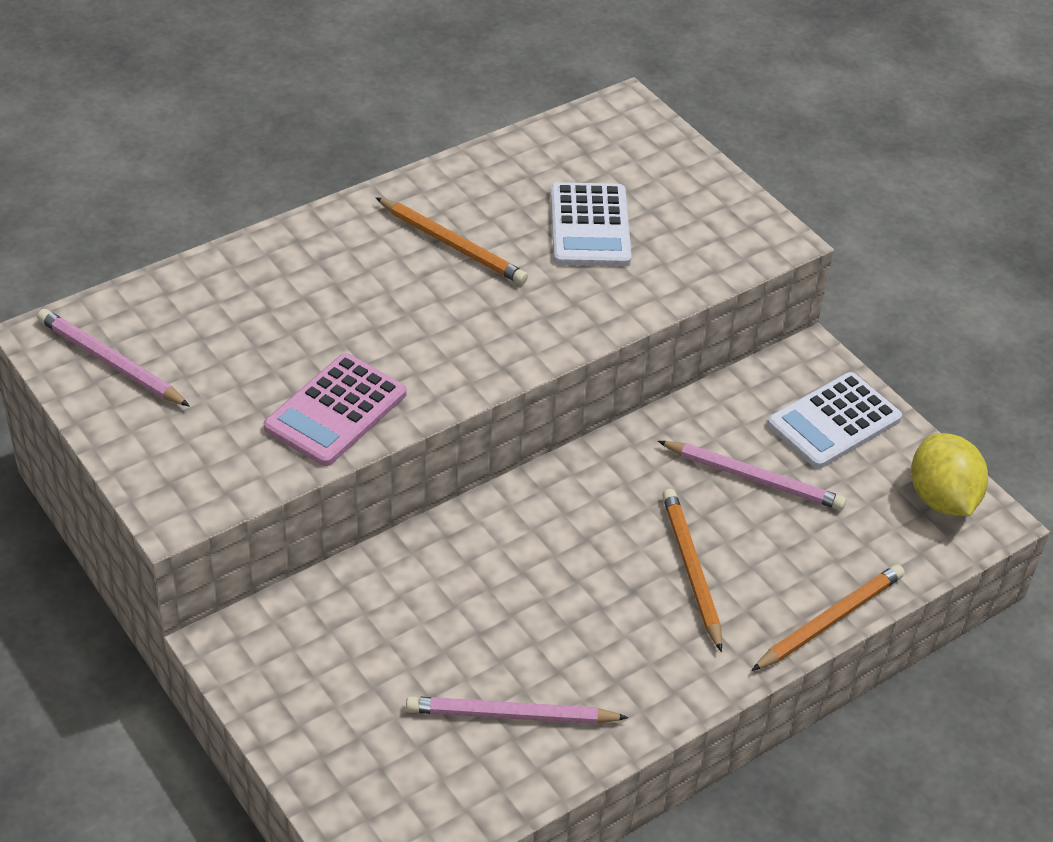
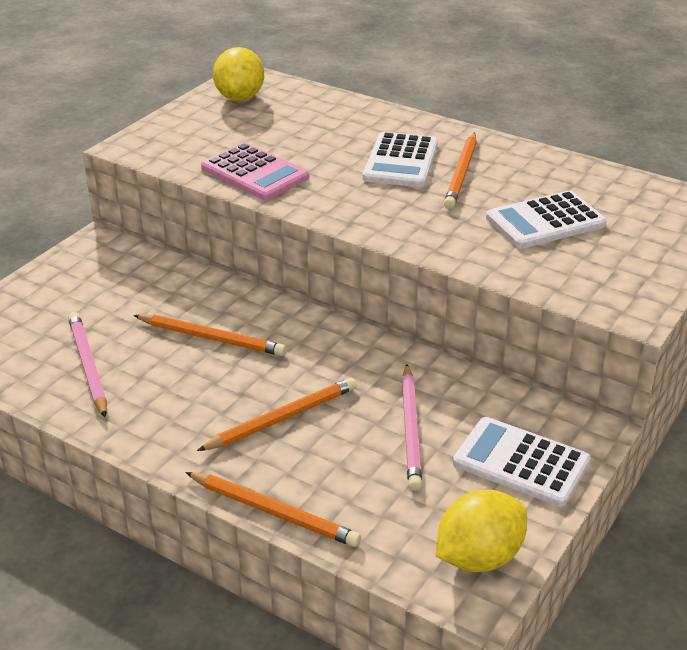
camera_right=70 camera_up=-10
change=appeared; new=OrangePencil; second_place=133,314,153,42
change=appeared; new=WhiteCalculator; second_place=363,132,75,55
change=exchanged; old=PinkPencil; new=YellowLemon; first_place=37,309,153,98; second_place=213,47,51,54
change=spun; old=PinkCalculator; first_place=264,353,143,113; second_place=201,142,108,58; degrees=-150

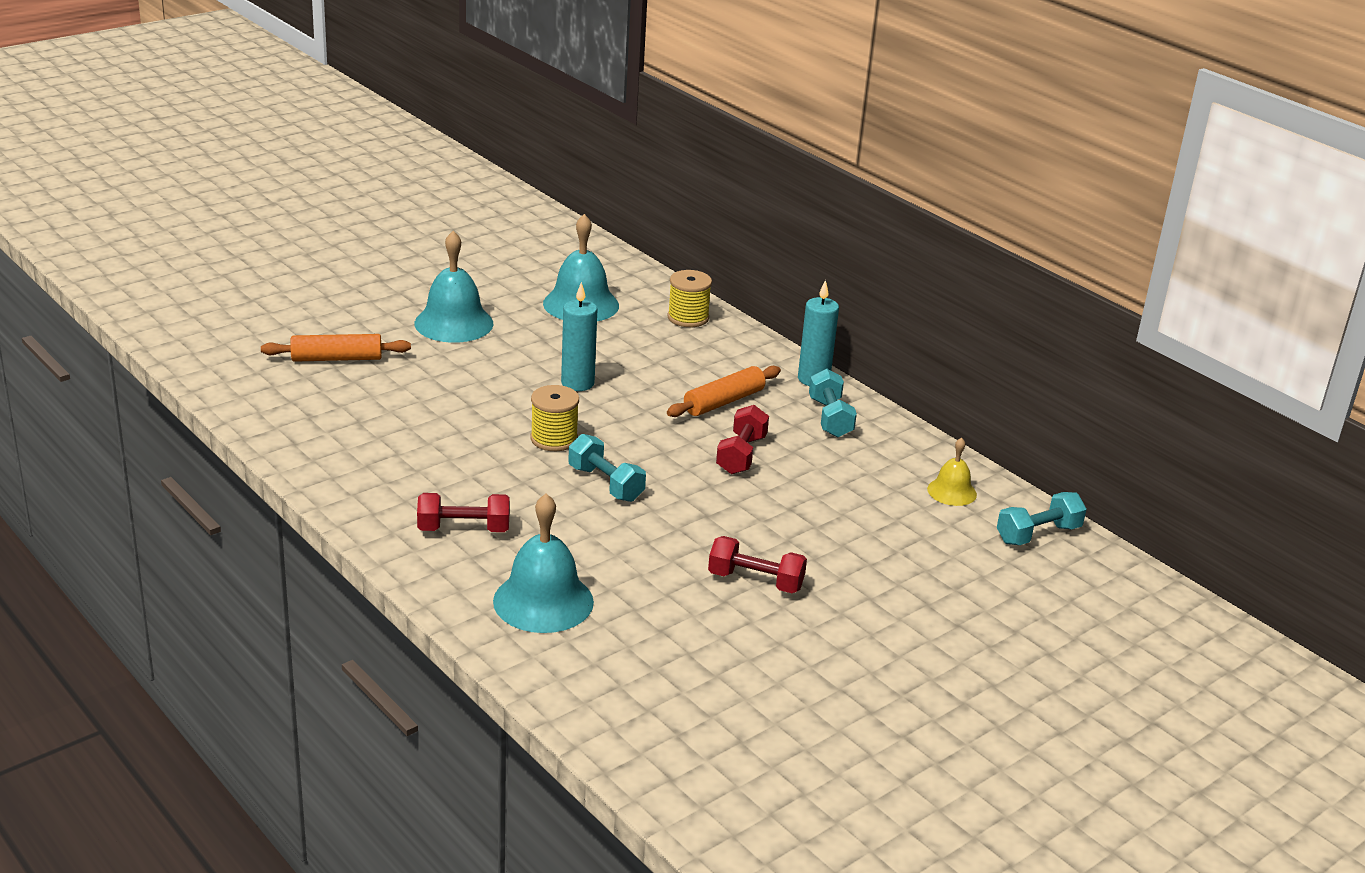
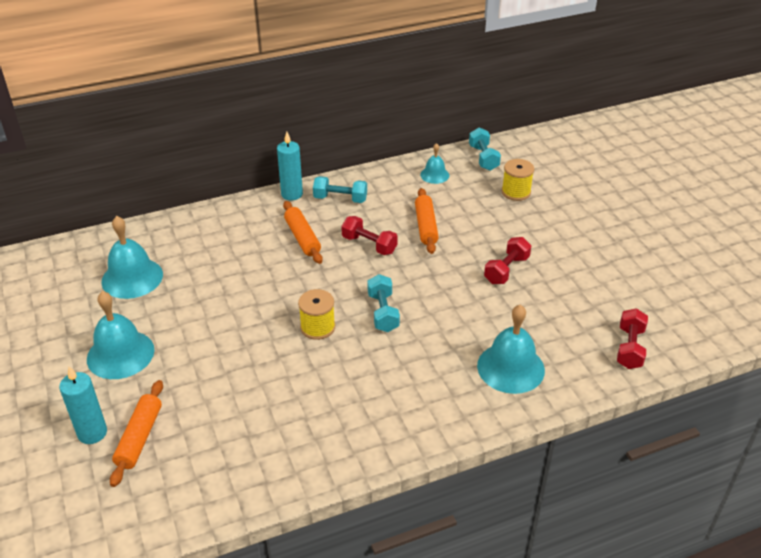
camera_right=-70 camera_up=10
change=appeared; new=OrangeRollingPin; second_place=415,188,24,66
change=relocated; old=RedDumbbell; first_place=417,493,93,39; second_place=617,308,31,61
change=relocated; old=TurquoiseCandle; first_place=561,282,36,109; second_place=59,366,48,78
change=relocated; old=YellowSpool; first_place=667,270,45,57; second_place=501,159,33,42
change=colour; old=YellowBell; new=TurquoiseBell; first_place=927,437,50,69; second_place=420,143,29,41
change=spun; old=TurquoiseDumbbell; first_place=568,434,78,68; second_place=368,274,32,58; degrees=-75

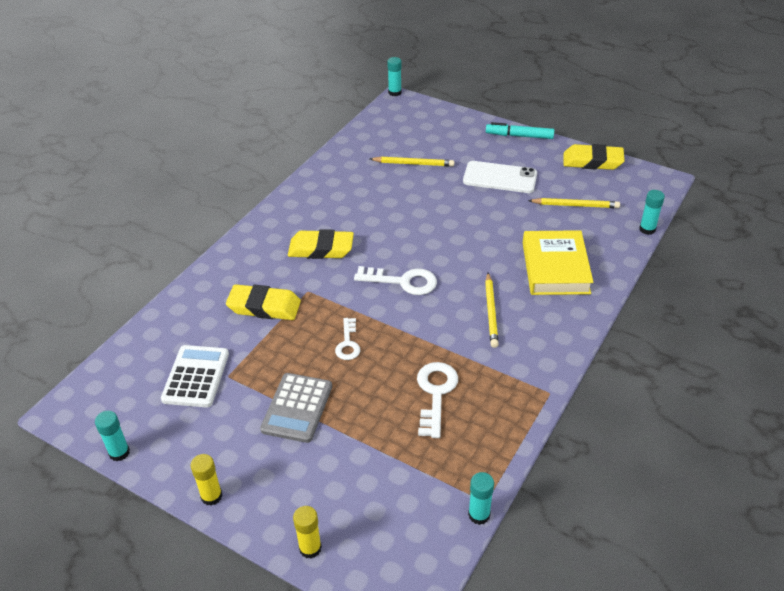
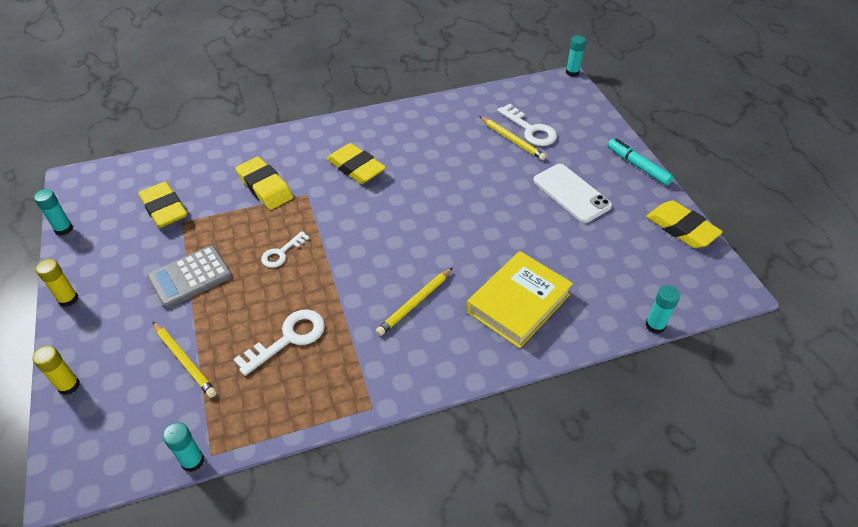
camera_right=40 camera_up=5
change=relocated; old=WhiteKey; first_place=354,266,83,29; second_place=497,104,60,42
change=relocated; old=YellowPencil; first_place=528,198,92,10; second_place=152,321,65,77
change=exchanged; old=WhiteCalculator; new=YellowEraser; first_place=161,345,68,63; second_place=139,182,48,46

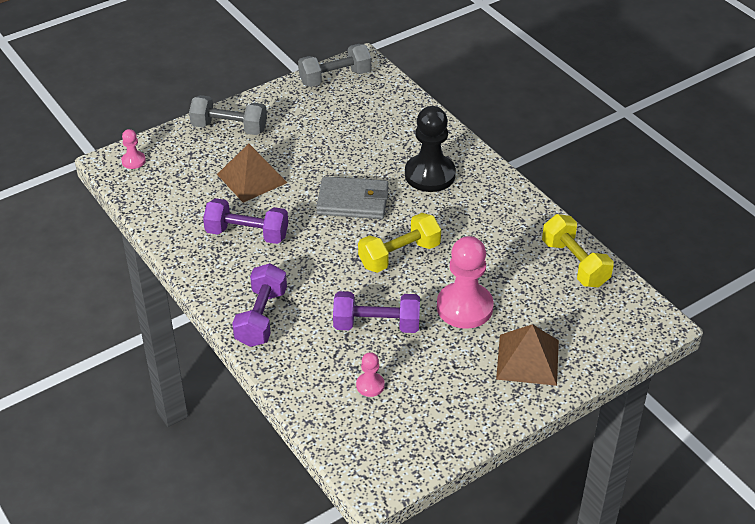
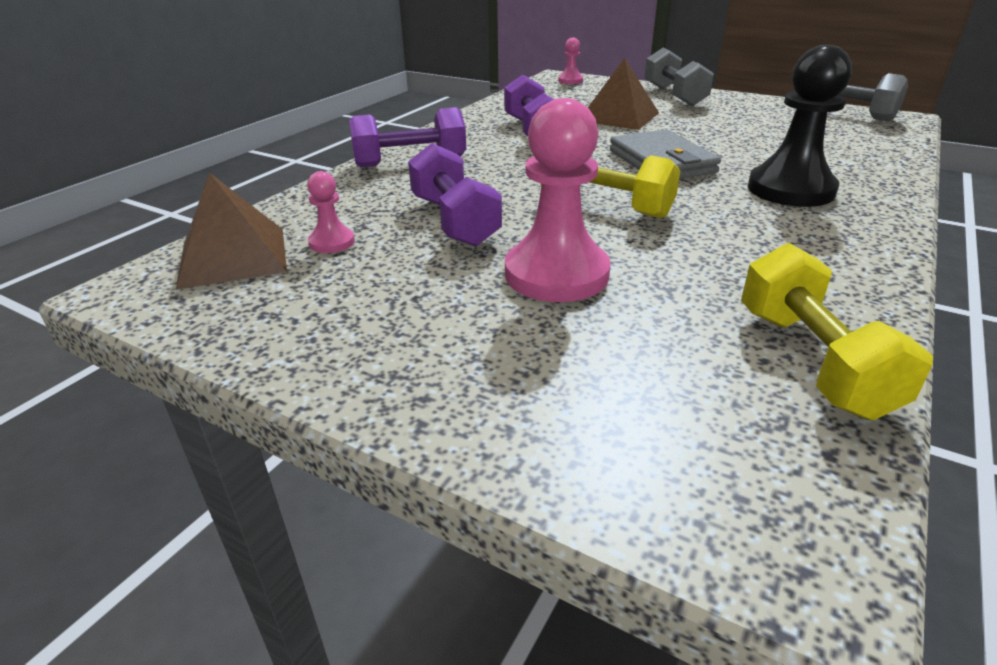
camera_right=65 camera_up=-10
change=relocated; old=BrownPyramid; first_place=496,324,63,62; second_place=176,173,111,117
change=spun; old=YellowDumbbell; first_place=542,214,72,73; second_place=741,243,192,177; degrees=-45

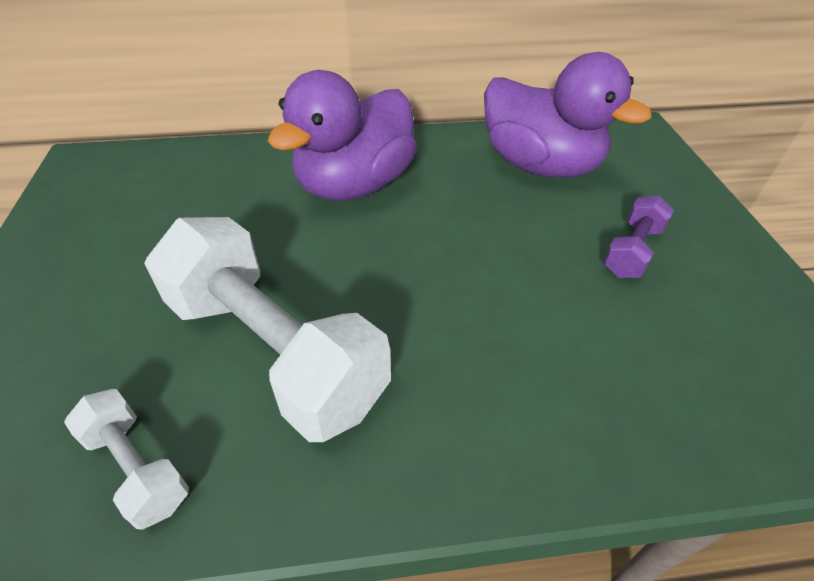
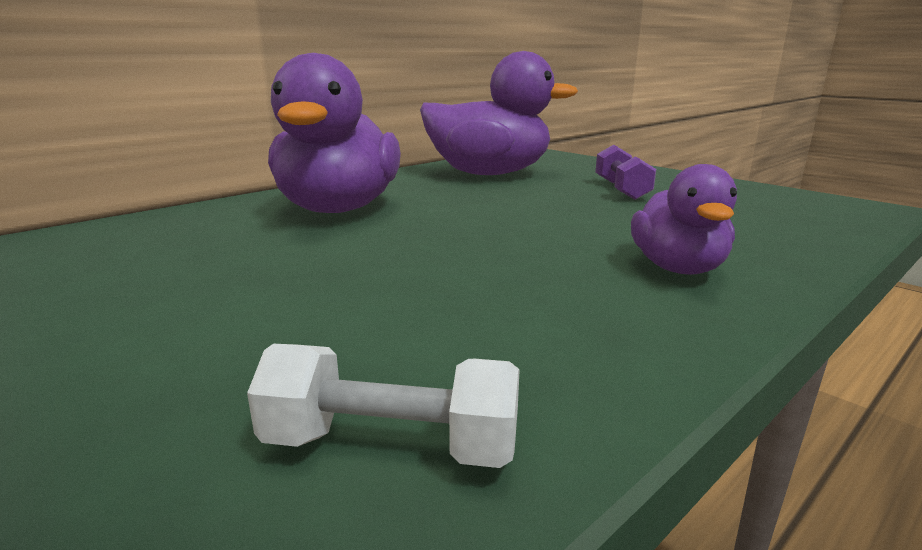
camera_right=-35 camera_up=-25
change=missing; old=WhiteDumbbell; first_place=144,217,247,225
change=appeared; new=PurpleDuck; second_place=631,164,106,111

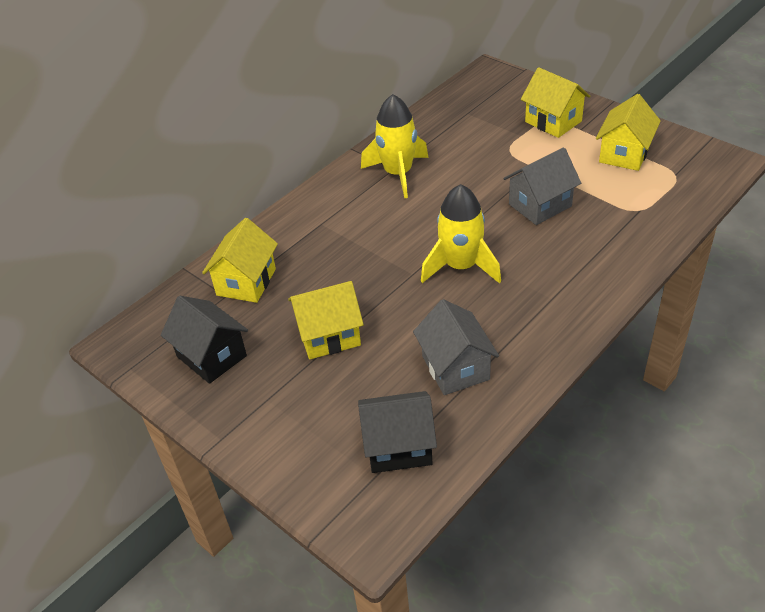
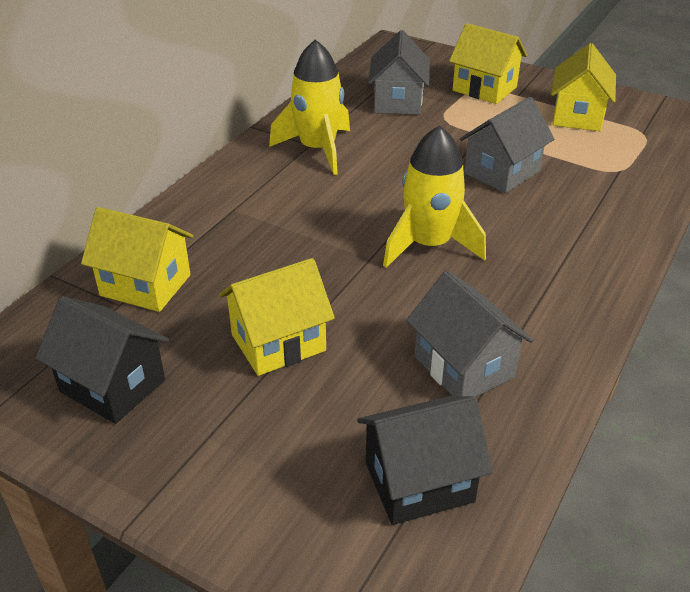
camera_right=-15 camera_up=-5
change=appeared; new=GreyHouse; second_place=368,30,62,85
change=spun; old=YellowHouse; first_place=202,218,76,85; second_place=81,207,113,105; degrees=-75

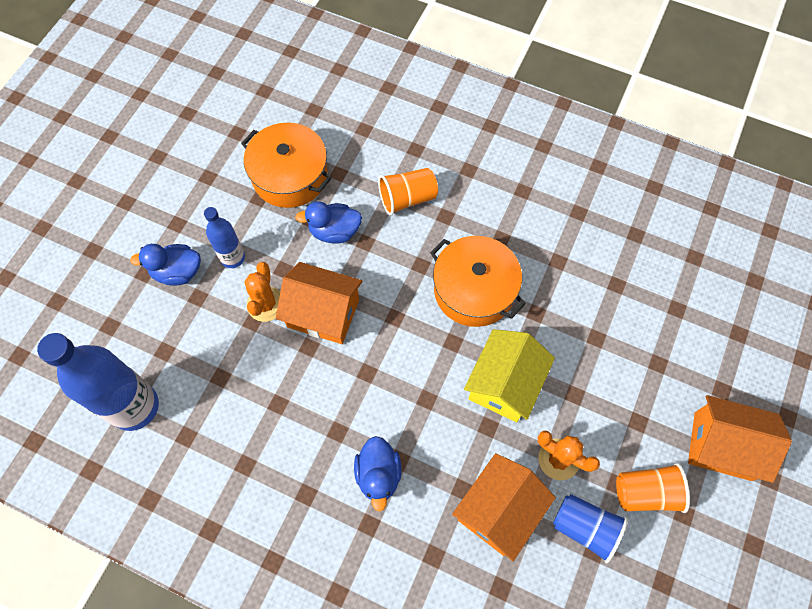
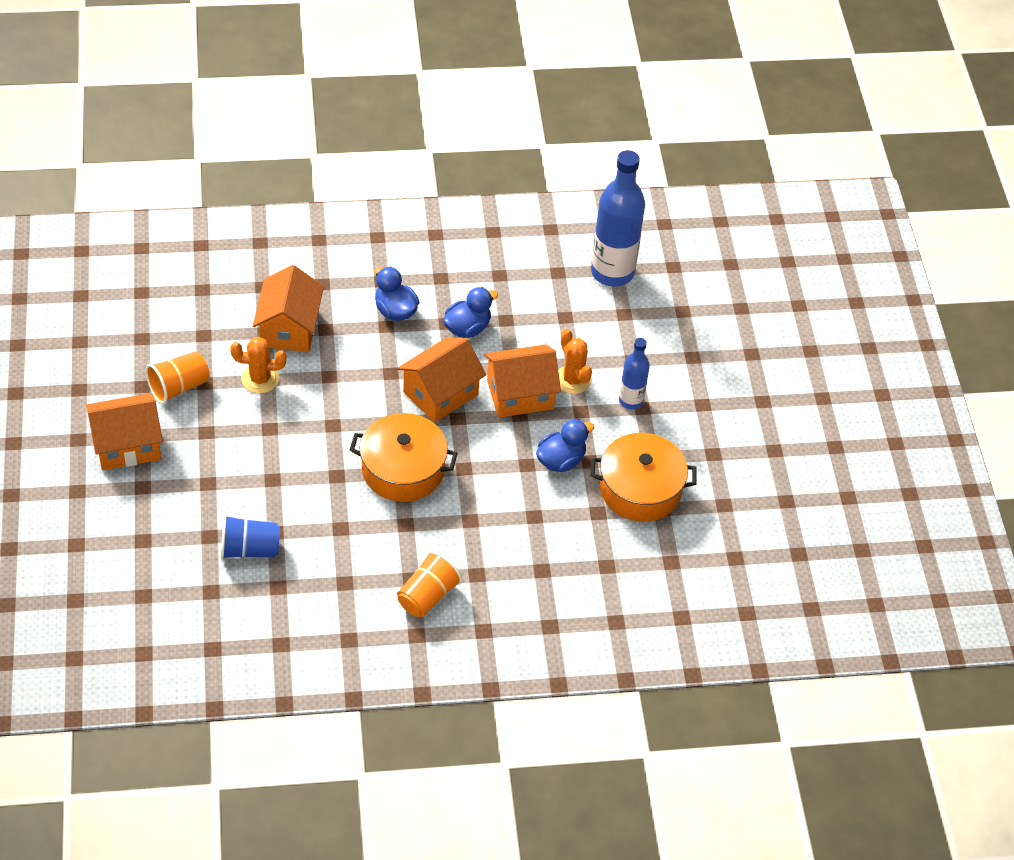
camera_right=145 camera_up=-15
change=missing; old=YellowHouse; first_place=464,329,91,93
change=appeared; new=OrangeHouse; second_place=397,337,89,85
change=relocated; old=BlueDuck; first_place=130,244,71,41; second_place=443,287,55,51
change=relocated; old=OrangeCup; first_place=378,168,60,47; second_place=397,551,65,66
change=relocated; old=BlueCup; first_place=553,494,75,69; second_place=220,515,60,44

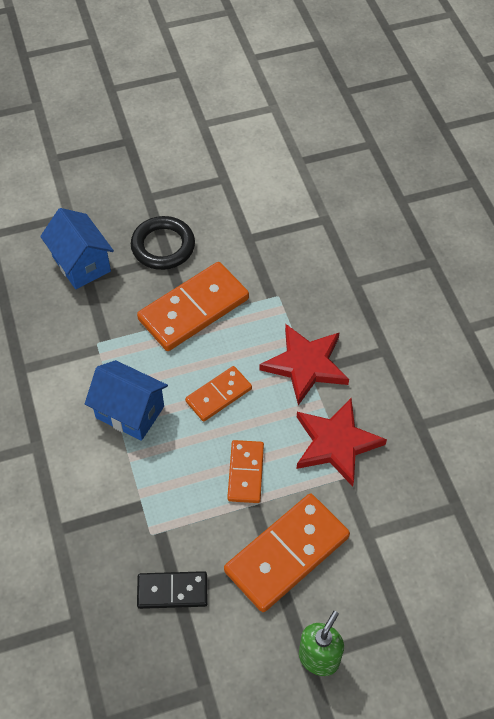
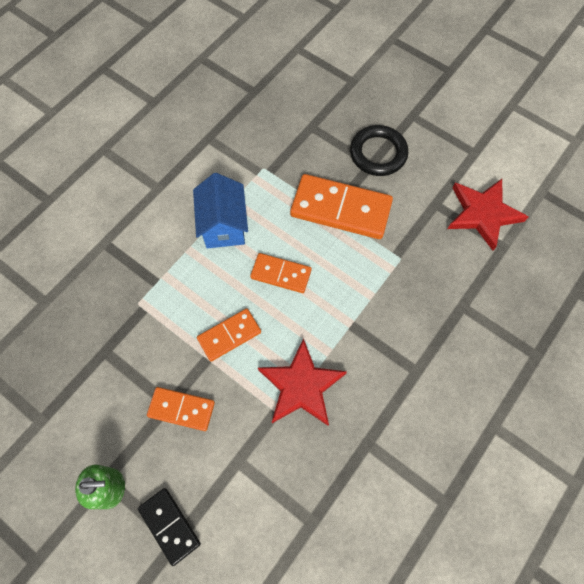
camera_right=55 camera_up=10
change=missing; old=BlueHouse; first_place=40,208,74,81
change=relocated; old=BlackDomino; first_place=137,571,70,38; second_place=138,488,63,78
change=relocated; old=RedStar; first_place=259,324,90,81; second_place=448,179,80,72
change=size; old=OrangeDomino; first_place=224,493,126,119; second_place=147,387,68,44; factor=0.57

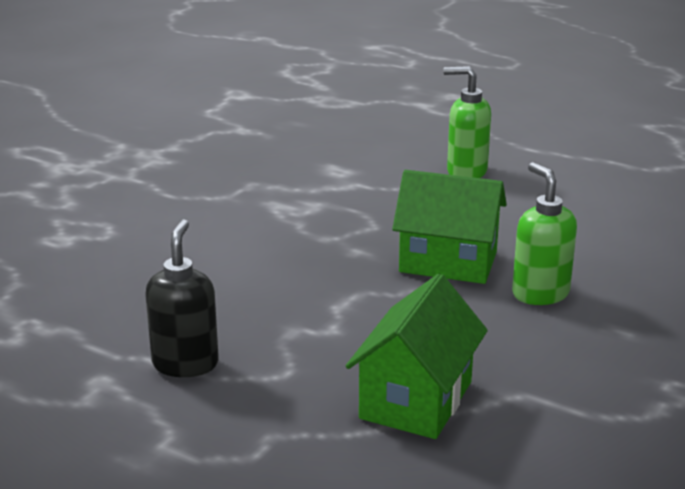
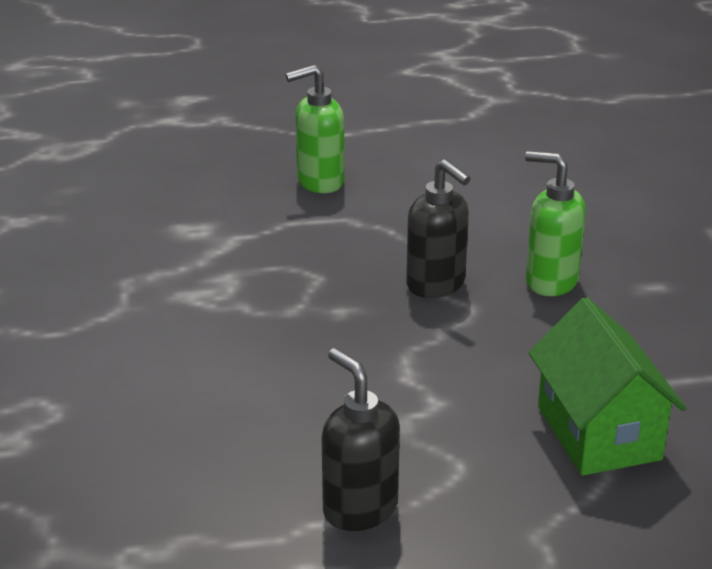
camera_right=-40 camera_up=5
change=exchanged; old=GreenHouse; new=BlackSoapDispenser; first_place=392,170,115,114; second_place=406,159,64,139

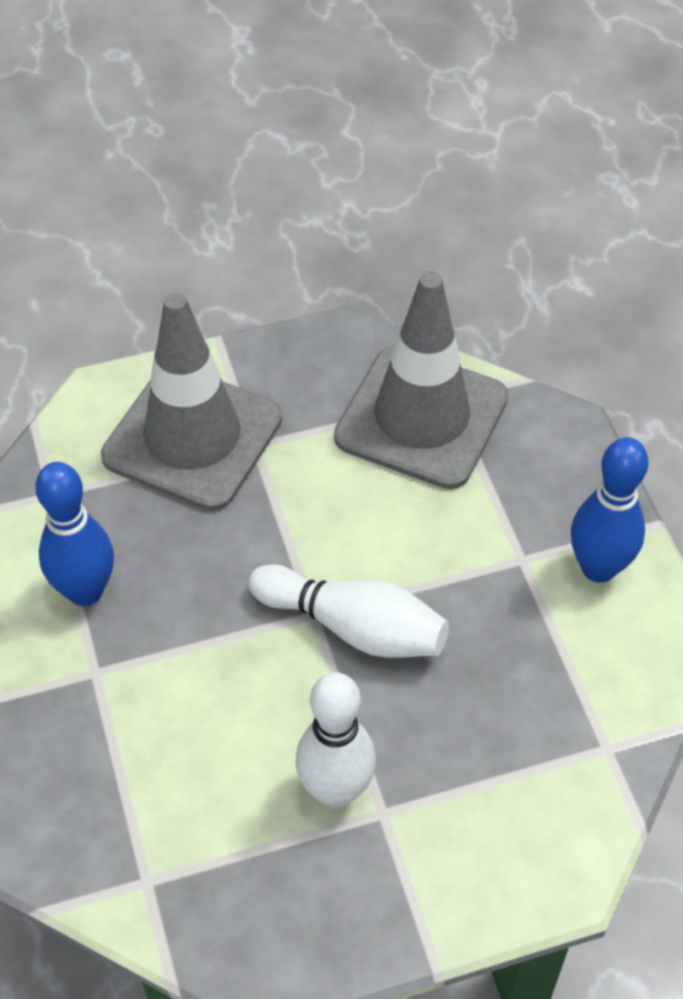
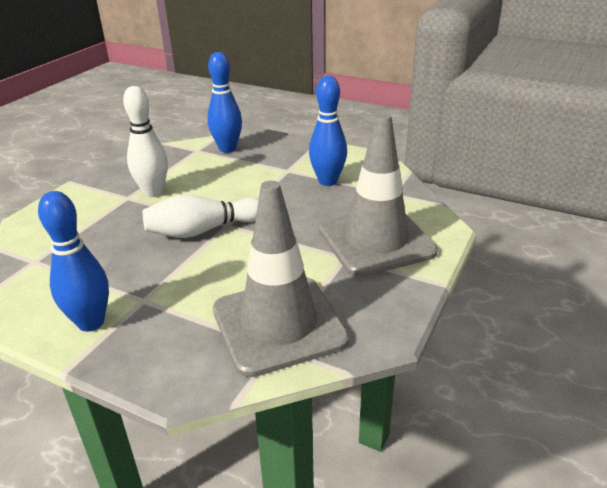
camera_right=135 camera_up=-20
change=appeared; new=BlueBowlingPin; second_place=207,52,35,101

